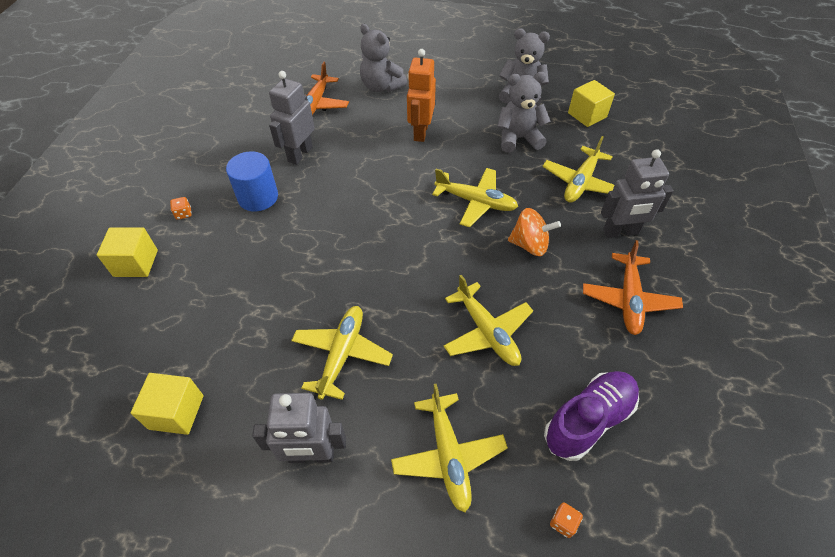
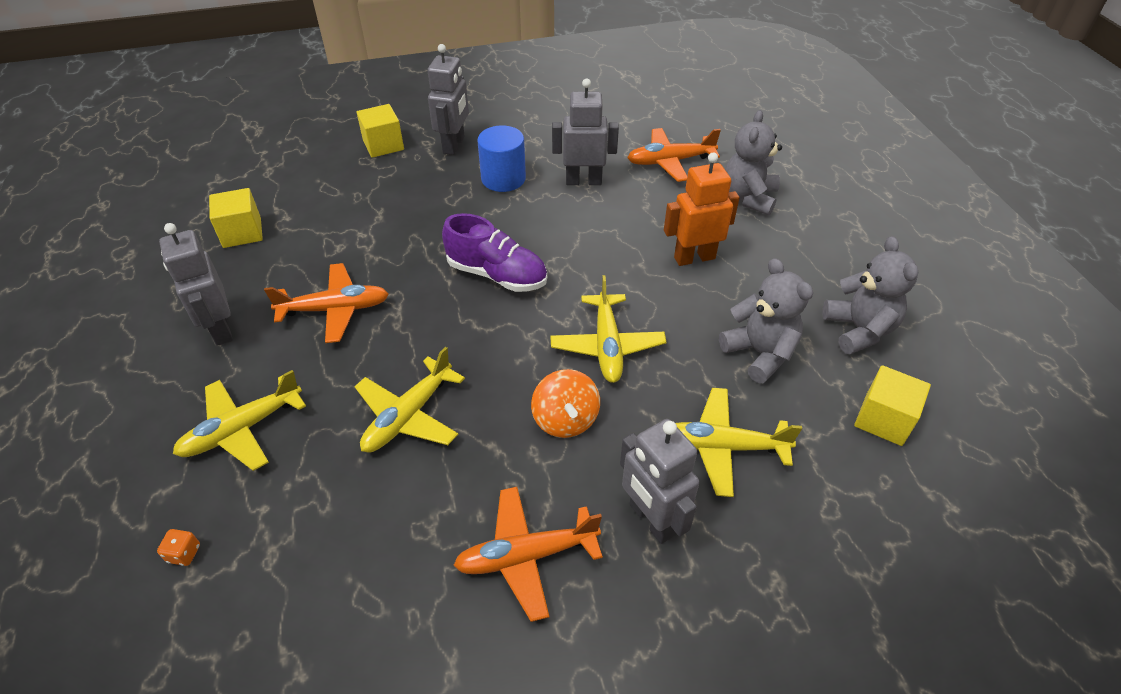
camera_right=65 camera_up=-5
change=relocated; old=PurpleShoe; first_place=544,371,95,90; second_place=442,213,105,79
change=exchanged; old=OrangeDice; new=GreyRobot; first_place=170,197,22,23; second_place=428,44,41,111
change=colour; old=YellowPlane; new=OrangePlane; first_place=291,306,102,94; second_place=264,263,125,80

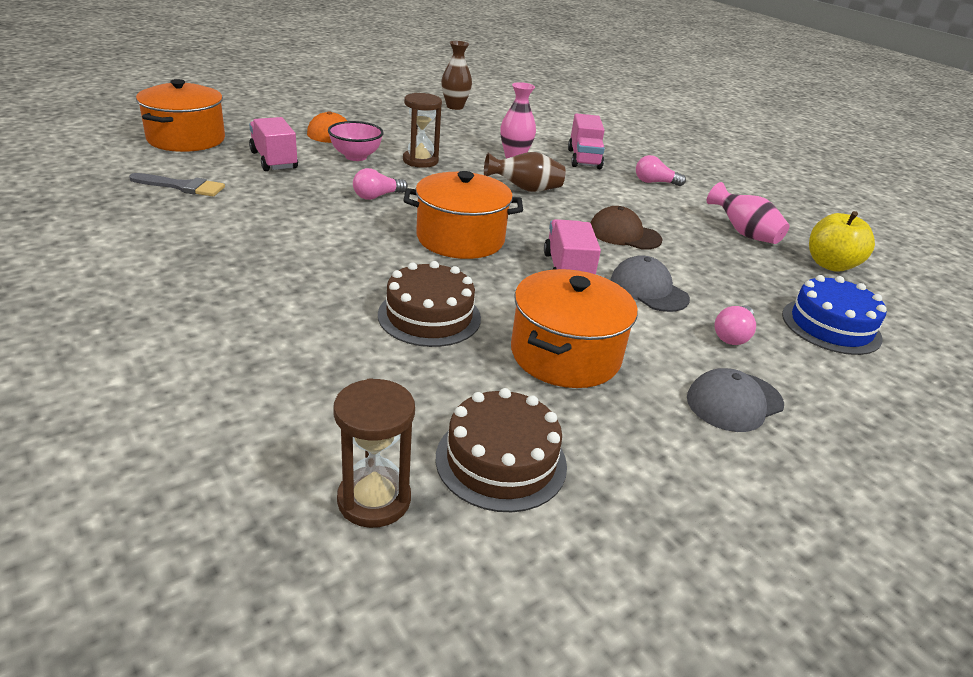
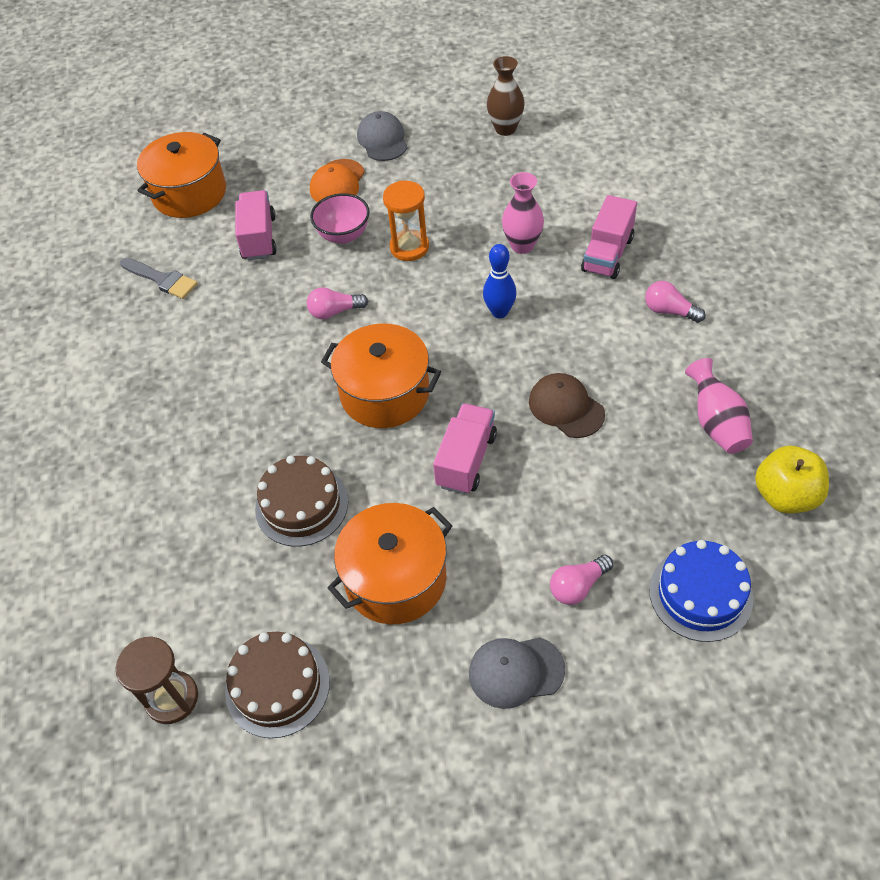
camera_right=30 camera_up=20
change=relocated; old=GreyCap; first_place=611,255,79,57; second_place=357,111,51,50
change=exchanged; old=BrownVase; new=BlueBowlingPin; first_place=484,152,82,40; second_place=483,244,34,74
change=colour; old=BrownHourglass; new=OrangeHourglass; first_place=403,93,39,75; second_place=383,181,46,80

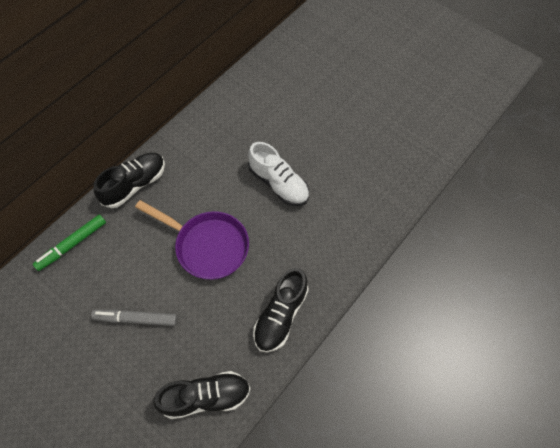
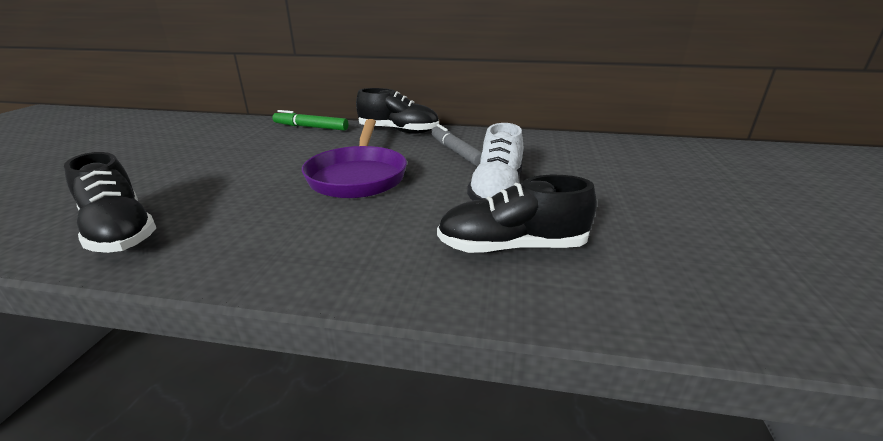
camera_right=60 camera_up=-35
change=relocated; old=GreyMarker; first_place=91,309,87,17; second_place=431,124,51,42
change=relocated; old=BlackShoe; first_place=253,268,56,84; second_place=437,175,160,78

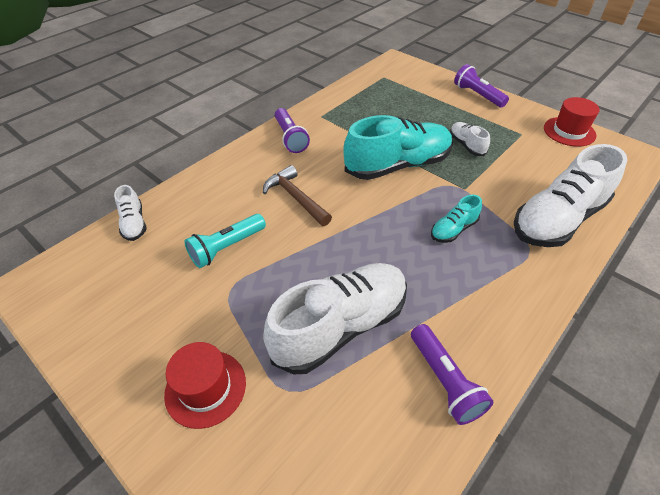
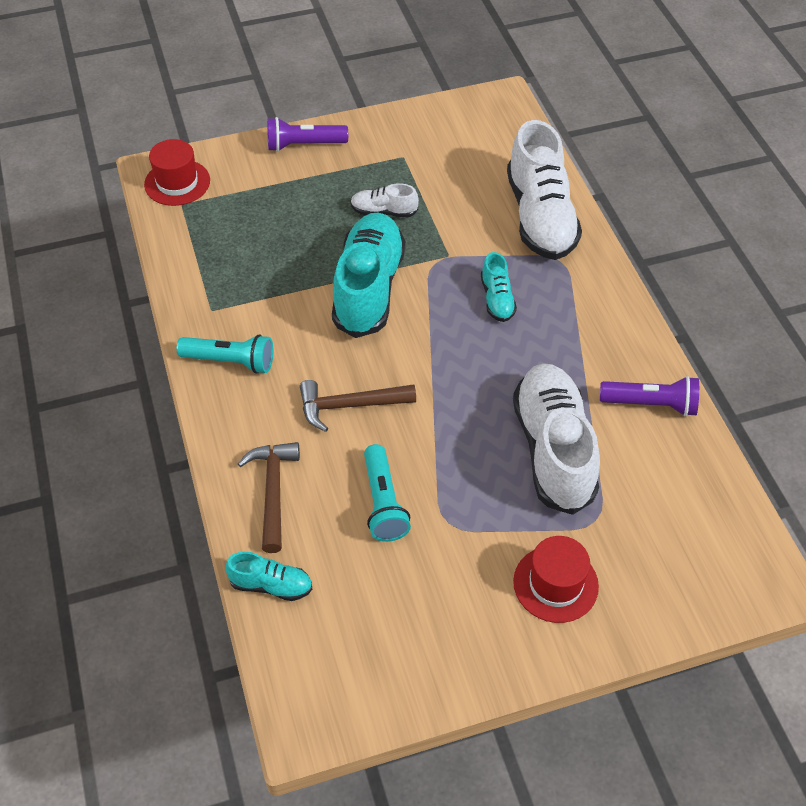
camera_right=-60 camera_up=5
change=appeared; new=BrownHammer; second_place=238,442,62,111
change=relocated; old=RedHat; first_place=544,97,55,50; second_place=144,139,66,67
change=colour; old=WhiteShoe; new=TurquoiseShoe; first_place=114,185,33,56; second_place=225,552,87,49
change=colour; old=PurpleFlashlight; new=TurquoiseFlashlight; first_place=275,108,35,45; second_place=177,334,96,40

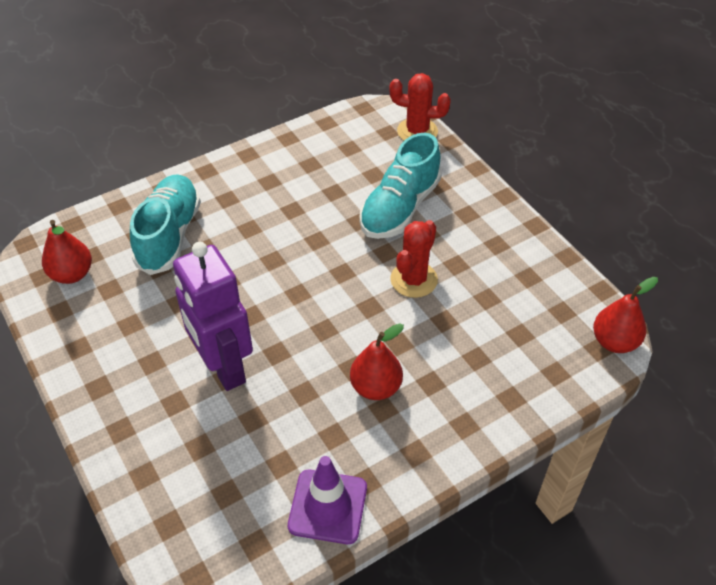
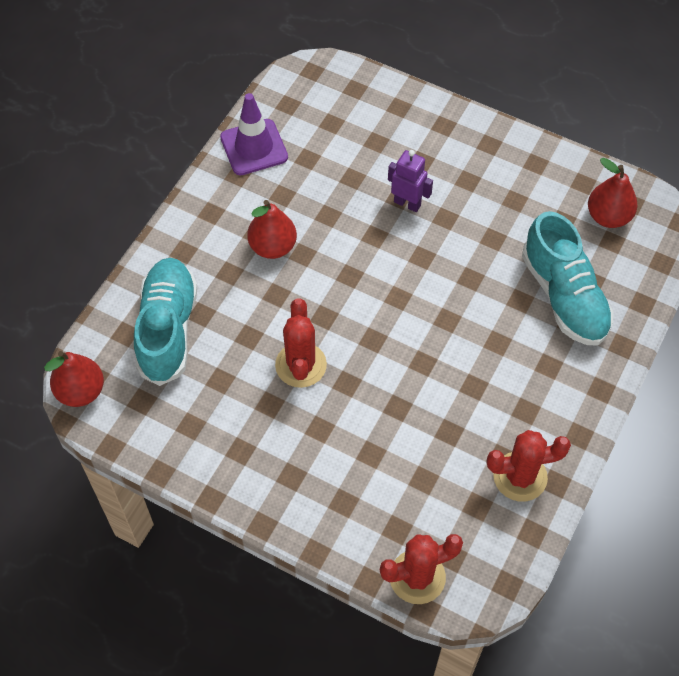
camera_right=150 camera_up=10
change=appeared; new=RedCactus; second_place=487,430,84,72
change=relocated; old=TurquoiseShoe; first_place=359,133,82,106; second_place=134,258,64,128
change=size; old=PurpleRobot; first_place=173,242,80,149; second_place=388,150,45,62; factor=0.5

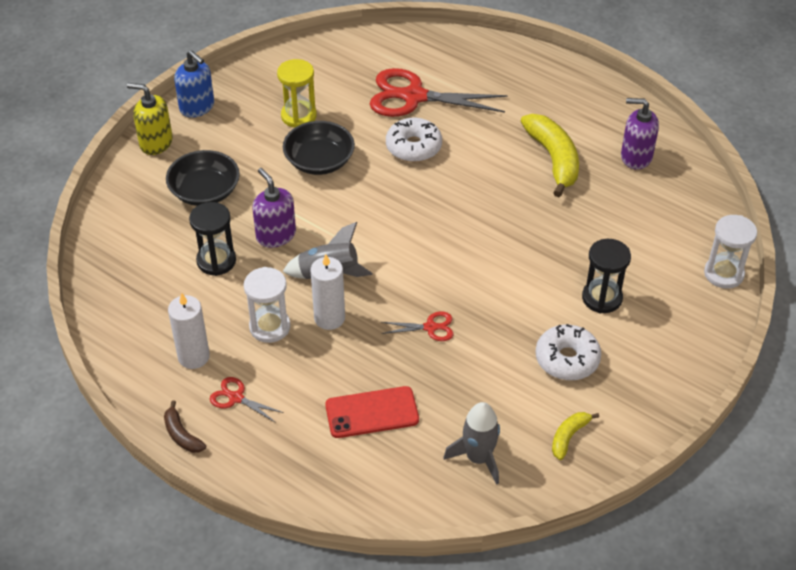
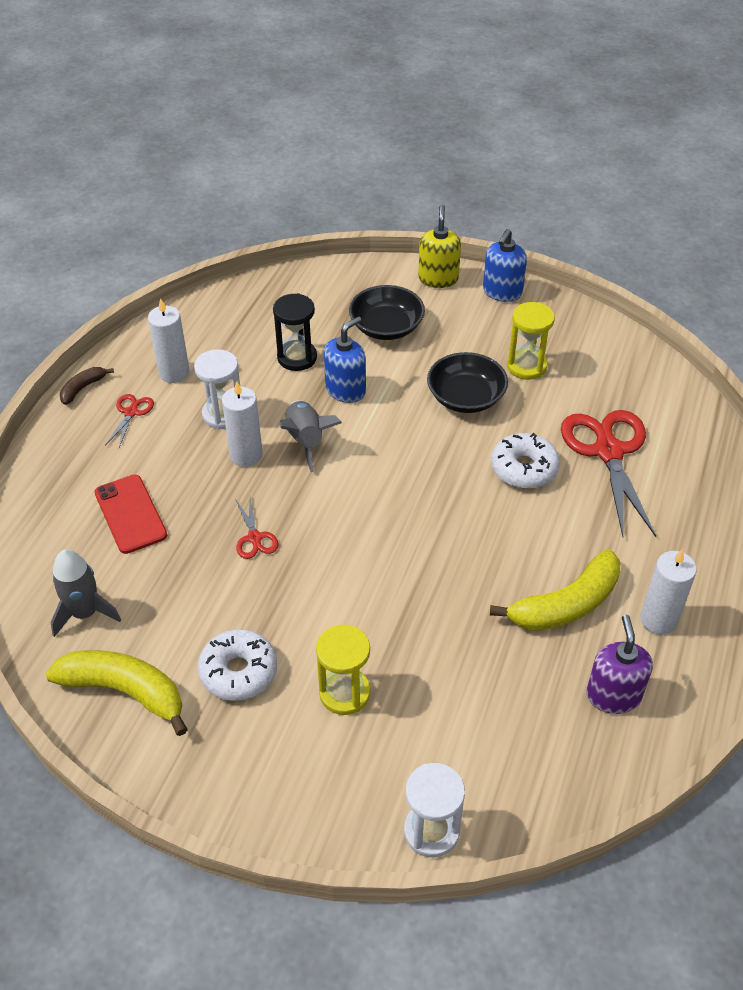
camera_right=75 camera_up=0
change=appeared; new=WhiteCandle; second_place=640,549,57,86
change=colour; old=PurpleSoapDispenser; new=BlueSoapDispenser; first_place=252,168,44,80; second_place=324,316,42,87
change=colour; old=BlackHourglass; new=YellowHourglass; first_place=582,239,49,74; second_place=316,625,55,90
change=size; old=YellowBanana; first_place=552,412,47,48; second_place=46,650,142,86; factor=1.97

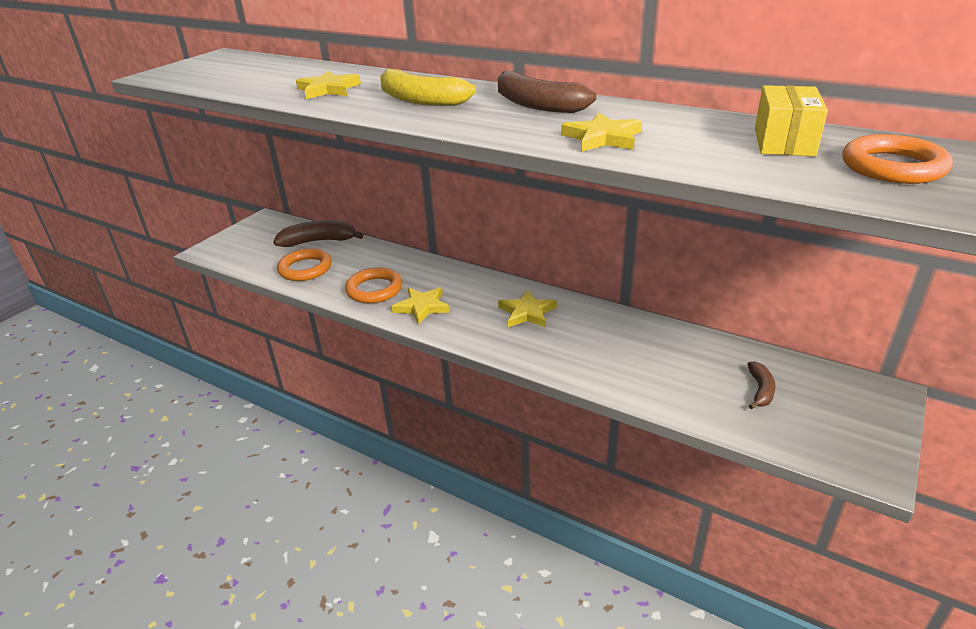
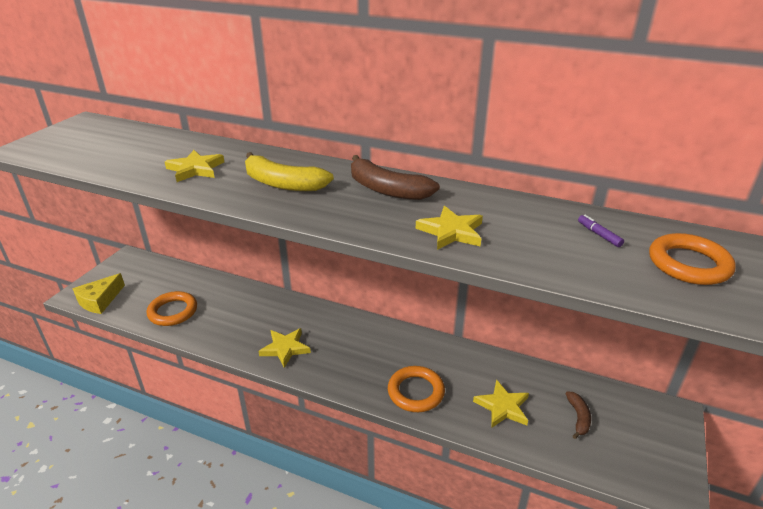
camera_right=-10 camera_up=0
change=missing; old=BrownBanana; first_place=273,220,90,27
change=appeared; new=YellowCheese; second_place=72,273,53,41
change=relocated; old=OrangeRing; first_place=345,267,58,36; second_place=388,366,57,46
change=relocated; old=YellowStar; first_place=498,290,59,38; second_place=473,380,56,47
change=exchanged; old=YellowBox; new=PurpleMarker; first_place=755,85,73,71; second_place=578,215,46,32

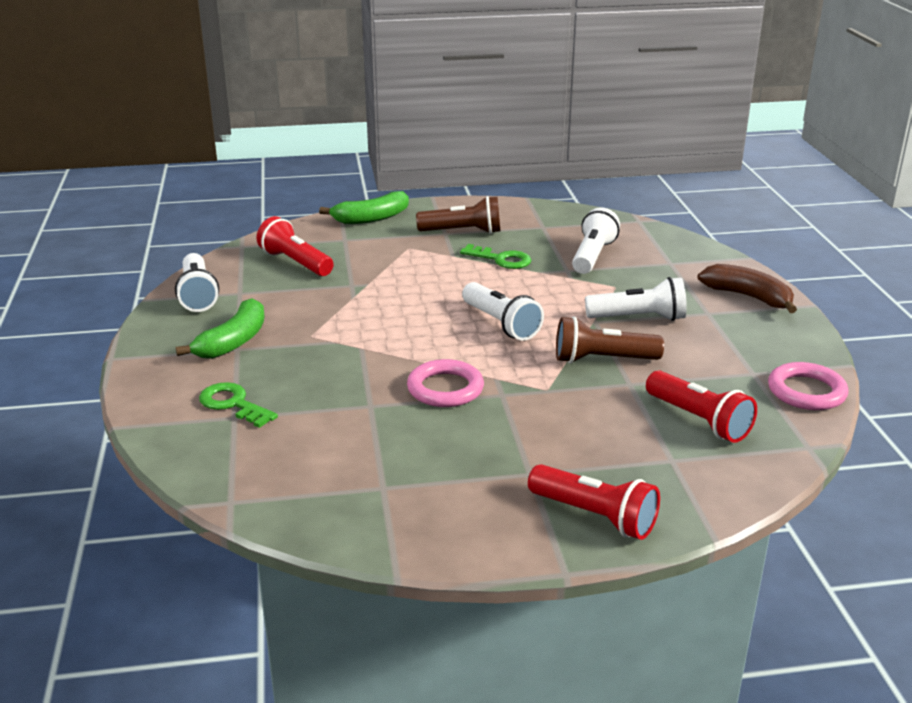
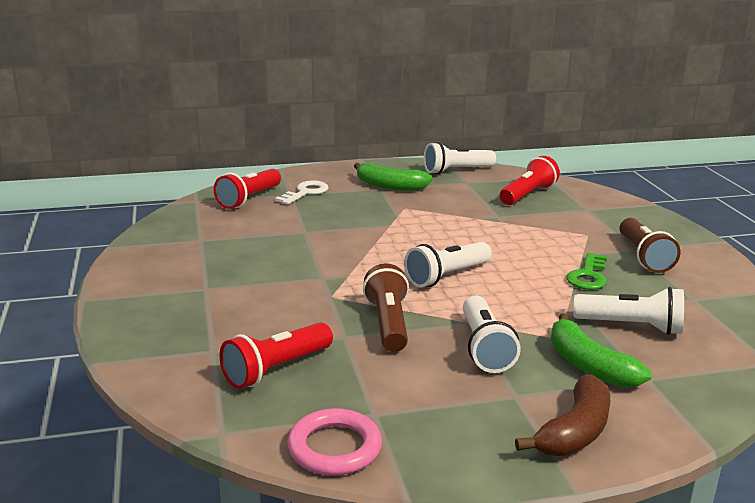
camera_right=85 camera_up=-5
change=missing; old=PinkRing; first_place=407,359,77,48
change=relocated; old=GreenBanana; first_place=319,191,90,33; second_place=551,313,101,75
change=relocated; old=RedFlashlight; first_place=528,464,132,76; second_place=214,169,67,40
change=colour; old=GreenKey; new=WhiteKey; first_place=199,382,79,46; second_place=275,181,54,24

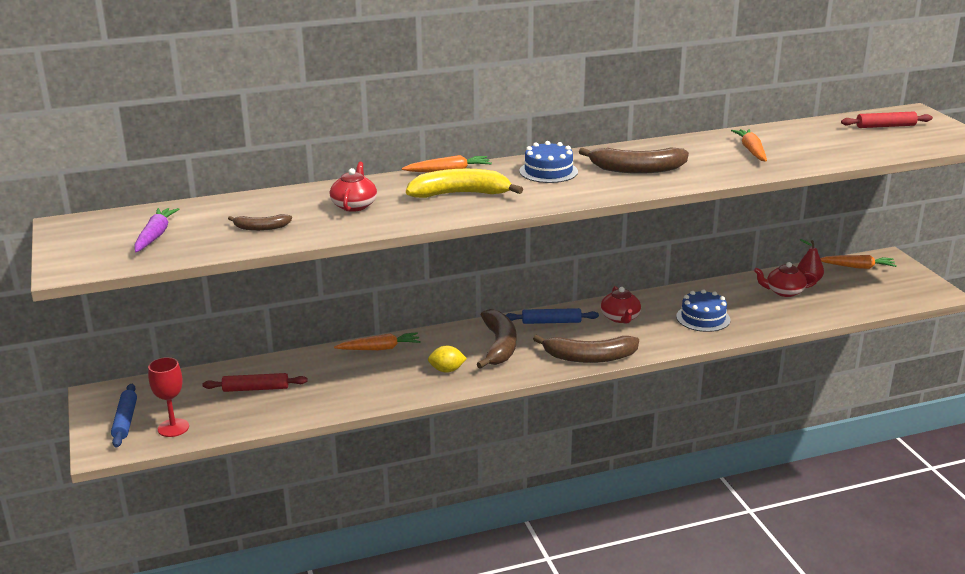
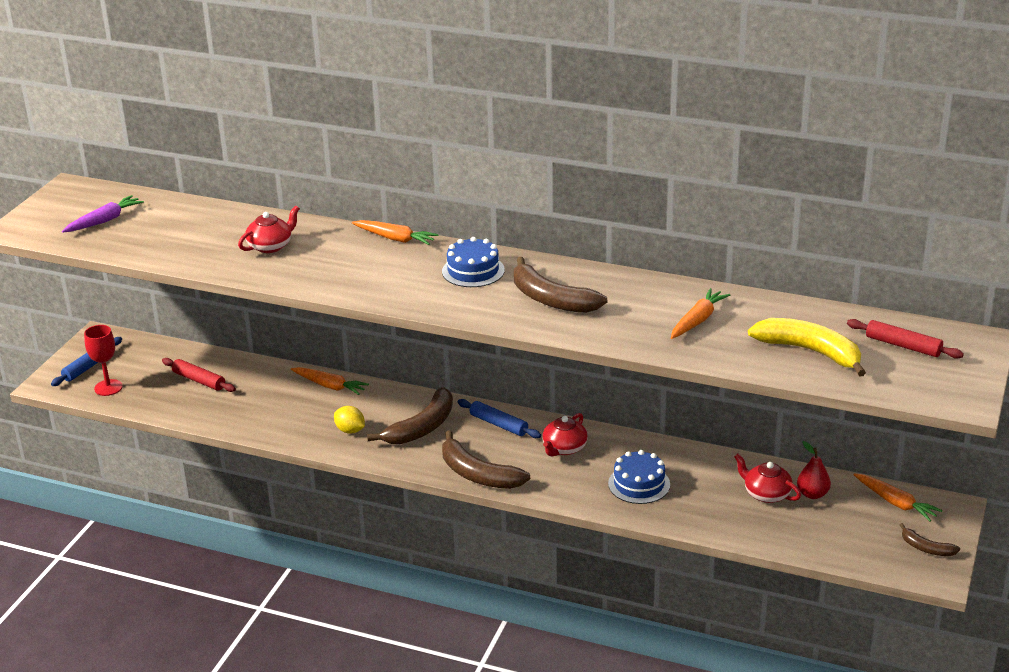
camera_right=40 camera_up=5
change=relocated; old=BrownBanana; first_place=228,214,64,17; second_place=900,523,60,33
change=relocated; old=YellowBanana; first_place=406,169,117,29; second_place=748,318,118,59

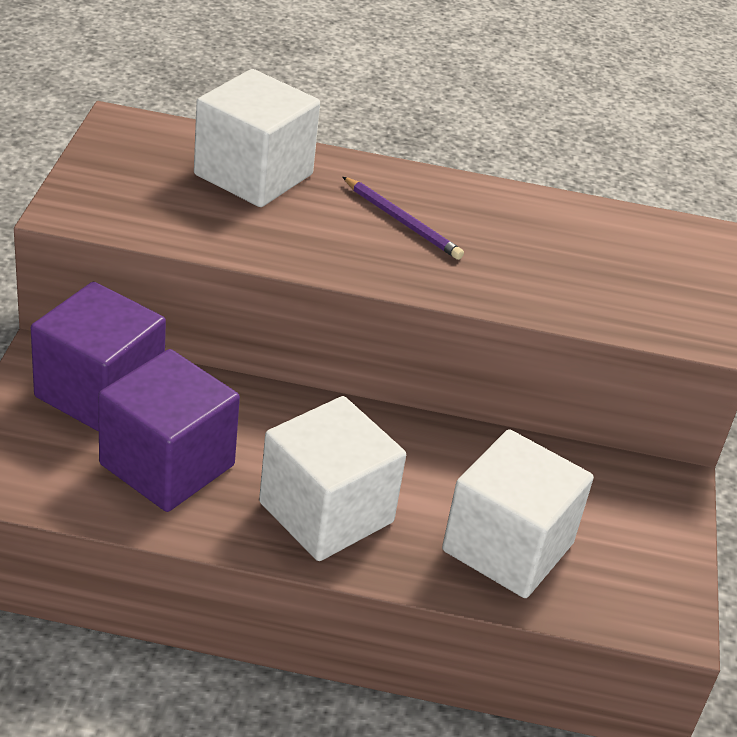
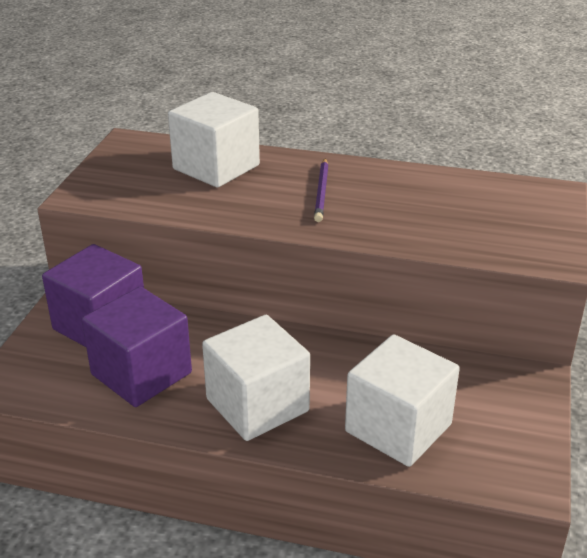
camera_right=10 camera_up=-5
change=spun; old=PurplePencil; first_place=343,177,121,83; second_place=314,158,15,64; degrees=45

